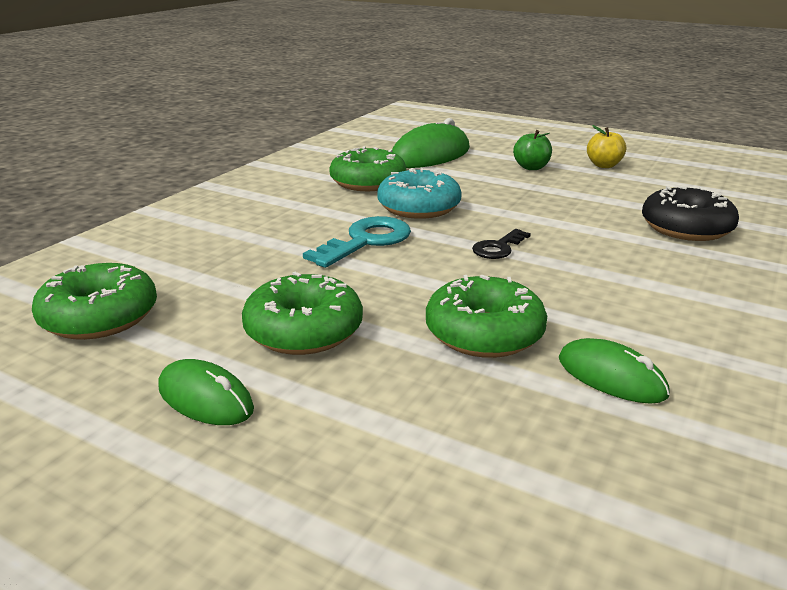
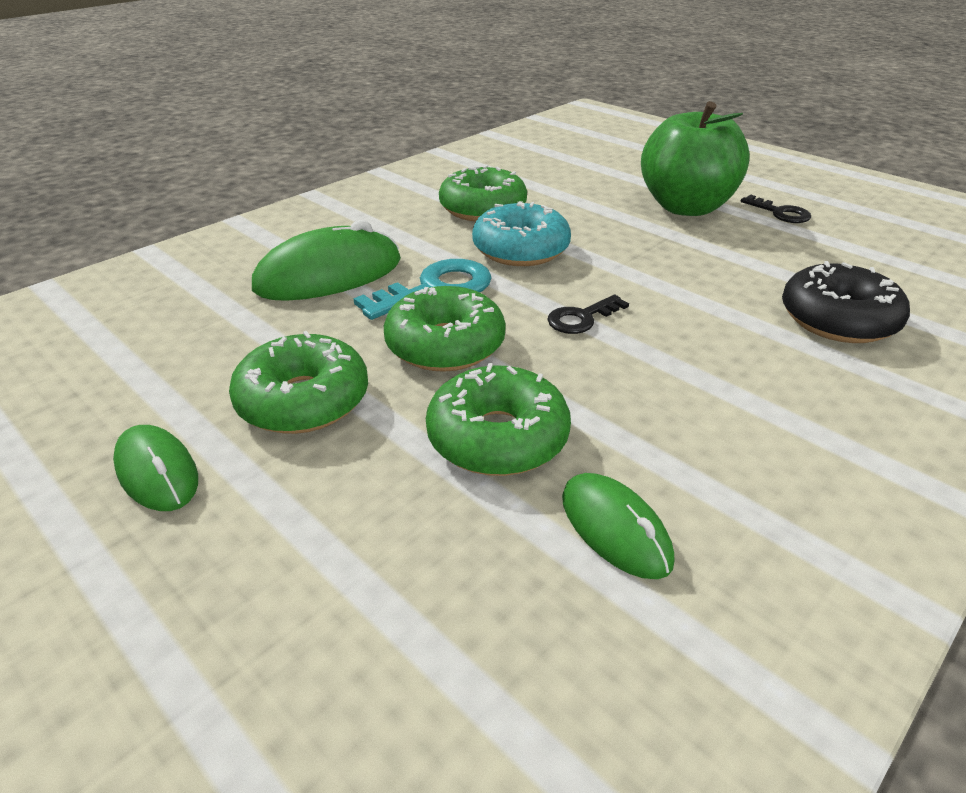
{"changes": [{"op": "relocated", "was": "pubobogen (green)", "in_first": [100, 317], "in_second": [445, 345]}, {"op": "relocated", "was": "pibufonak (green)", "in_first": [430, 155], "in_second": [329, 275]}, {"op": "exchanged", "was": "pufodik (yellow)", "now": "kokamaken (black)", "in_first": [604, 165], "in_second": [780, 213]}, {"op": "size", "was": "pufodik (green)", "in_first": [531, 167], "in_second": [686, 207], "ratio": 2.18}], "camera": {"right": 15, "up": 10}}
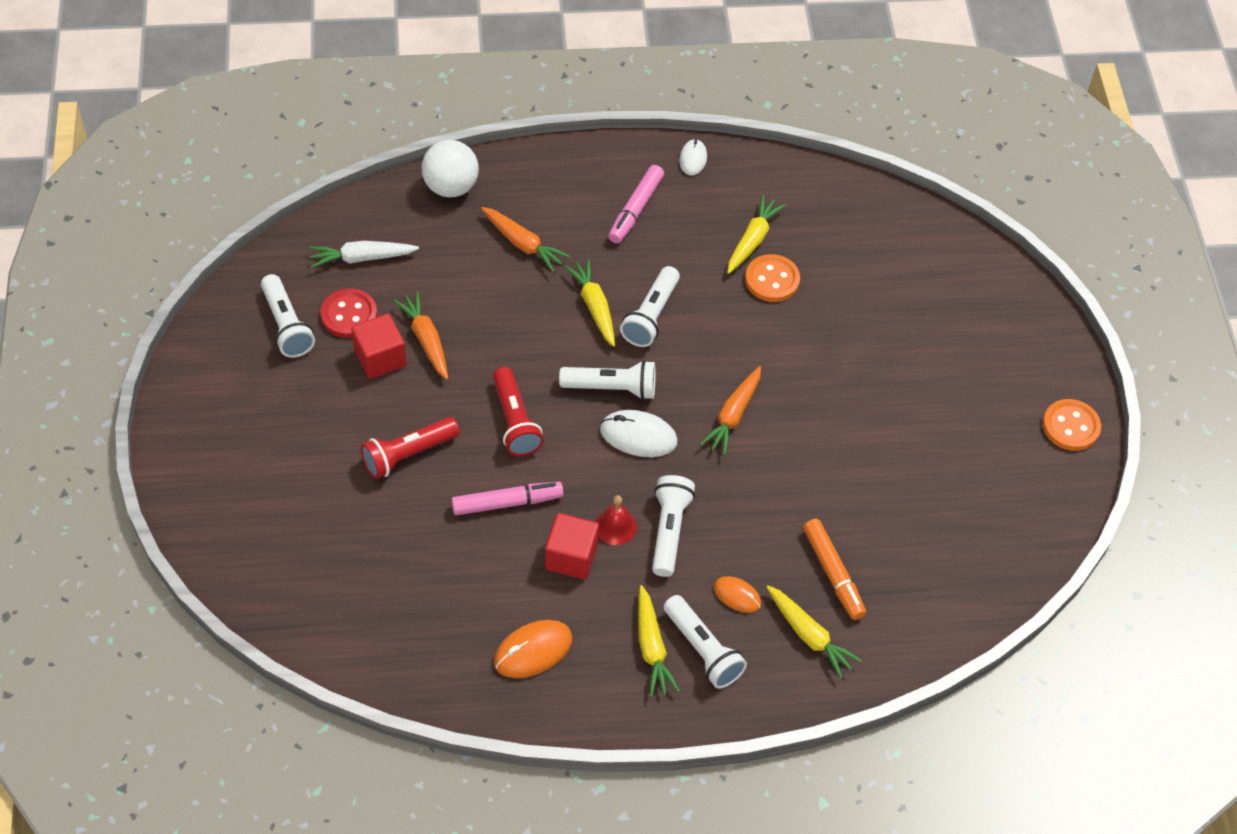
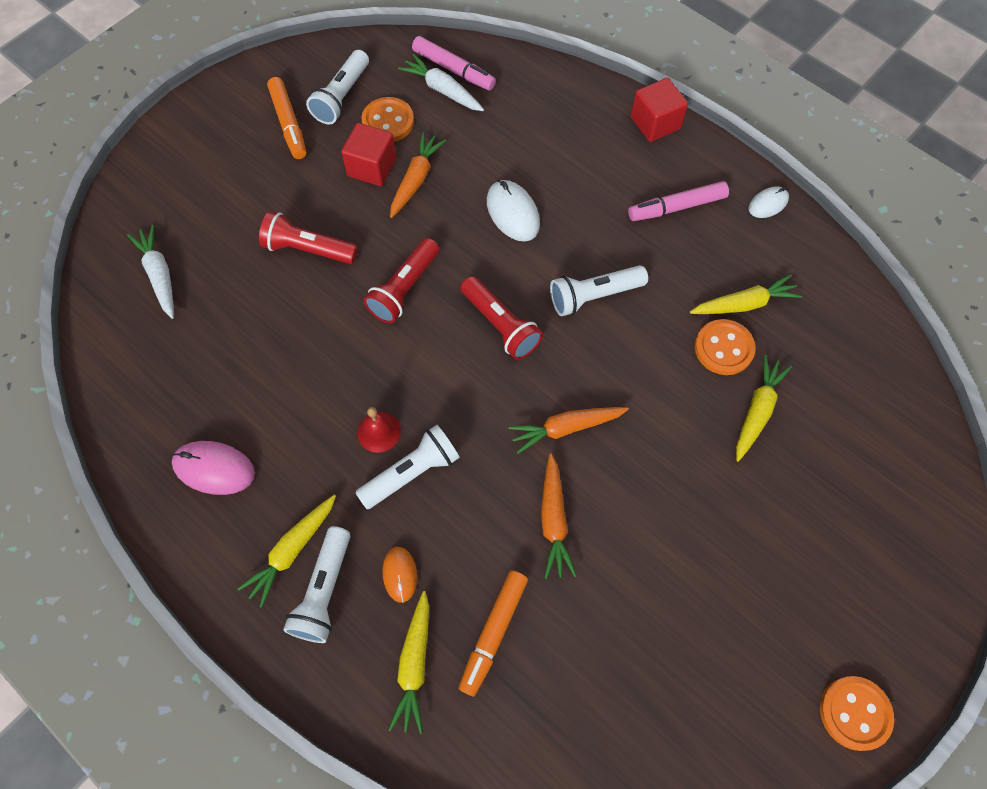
{"changes": [{"op": "missing", "was": "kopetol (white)", "in_first": [451, 187]}, {"op": "appeared", "now": "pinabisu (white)", "in_second": [159, 275]}, {"op": "appeared", "now": "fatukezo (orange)", "in_second": [289, 123]}, {"op": "relocated", "was": "fatukezo (pink)", "in_first": [507, 503], "in_second": [454, 69]}, {"op": "relocated", "was": "pinabisu (orange)", "in_first": [523, 244], "in_second": [554, 521]}, {"op": "relocated", "was": "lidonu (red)", "in_first": [571, 557], "in_second": [655, 123]}, {"op": "relocated", "was": "pinabisu (yellow)", "in_first": [594, 306], "in_second": [757, 410]}, {"op": "relocated", "was": "pibufonak (white)", "in_first": [638, 436], "in_second": [513, 213]}, {"op": "colour", "was": "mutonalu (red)", "now": "mutonalu (orange)", "in_first": [349, 315], "in_second": [388, 122]}, {"op": "colour", "was": "pibufonak (orange)", "now": "pibufonak (pink)", "in_first": [533, 650], "in_second": [214, 468]}, {"op": "colour", "was": "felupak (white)", "now": "felupak (red)", "in_first": [612, 388], "in_second": [500, 325]}], "camera": {"right": 50, "up": 10}}
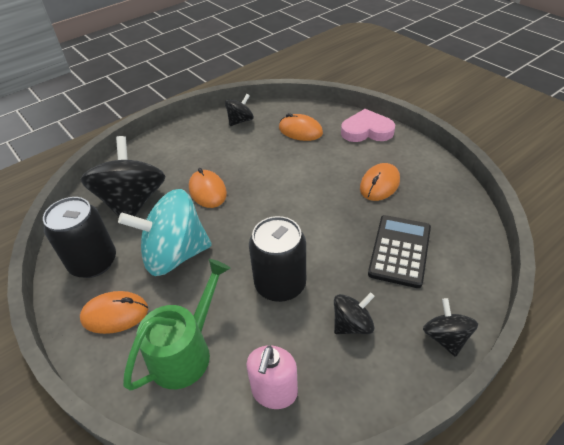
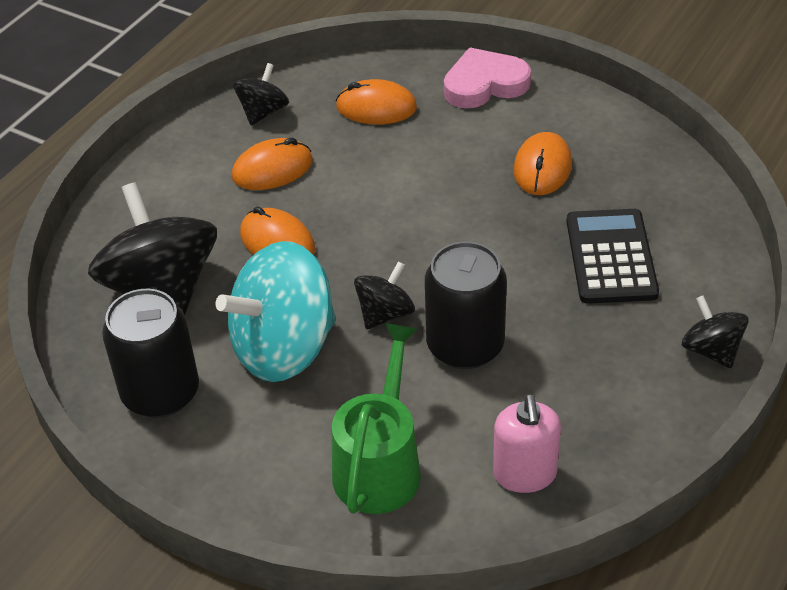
{"changes": [{"op": "relocated", "was": "pibufonak (orange)", "in_first": [115, 314], "in_second": [272, 169]}, {"op": "relocated", "was": "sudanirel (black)", "in_first": [352, 324], "in_second": [385, 314]}], "camera": {"right": -20, "up": 0}}
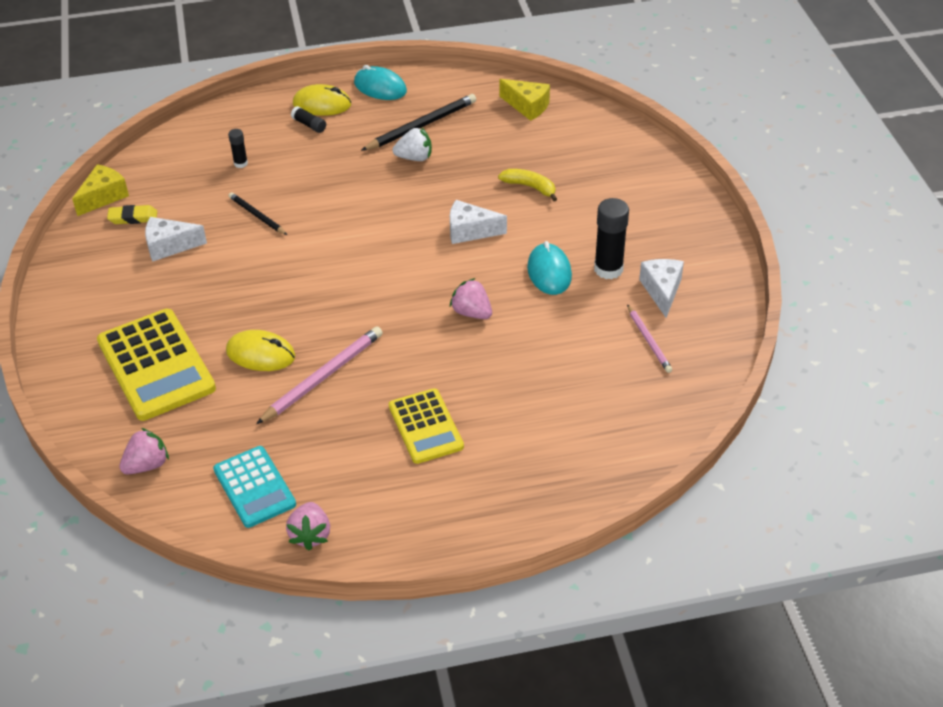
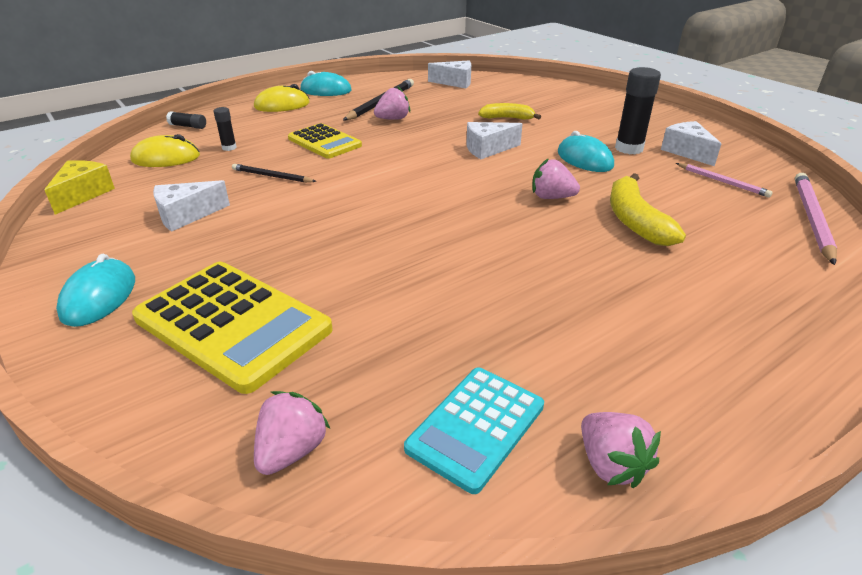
{"changes": [{"op": "missing", "was": "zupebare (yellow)", "in_first": [133, 218]}, {"op": "appeared", "now": "pibufonak (turquoise)", "in_second": [99, 297]}, {"op": "appeared", "now": "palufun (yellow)", "in_second": [635, 221]}, {"op": "relocated", "was": "pibufonak (yellow)", "in_first": [261, 354], "in_second": [166, 158]}, {"op": "relocated", "was": "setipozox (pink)", "in_first": [323, 377], "in_second": [811, 219]}, {"op": "relocated", "was": "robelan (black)", "in_first": [309, 125], "in_second": [188, 126]}, {"op": "relocated", "was": "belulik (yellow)", "in_first": [425, 426], "in_second": [324, 142]}, {"op": "colour", "was": "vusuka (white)", "now": "vusuka (pink)", "in_first": [414, 158], "in_second": [393, 119]}, {"op": "colour", "was": "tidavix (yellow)", "now": "tidavix (white)", "in_first": [527, 106], "in_second": [455, 82]}, {"op": "spun", "was": "belulik (turquoise)", "in_first": [254, 487], "in_second": [476, 427], "clockwise": 90}], "camera": {"right": -25, "up": -10}}
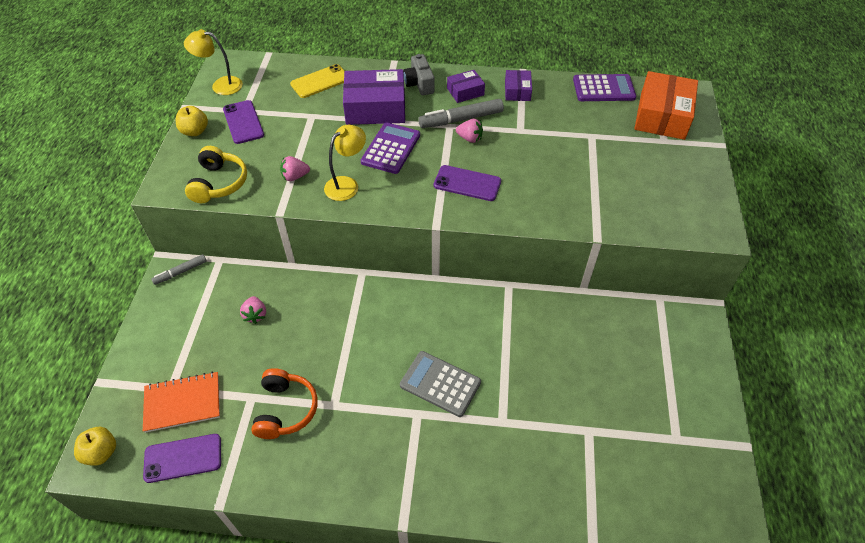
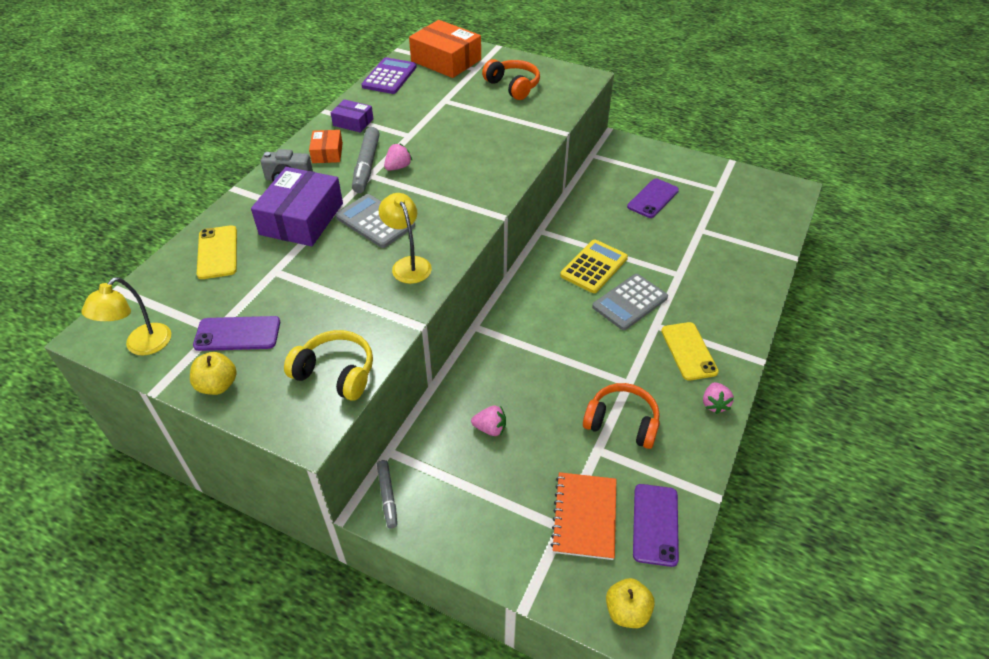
{"changes": [{"op": "appeared", "now": "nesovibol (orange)", "in_second": [513, 86]}, {"op": "appeared", "now": "belulik (yellow)", "in_second": [594, 267]}, {"op": "appeared", "now": "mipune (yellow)", "in_second": [688, 351]}, {"op": "relocated", "was": "vusuka (pink)", "in_first": [295, 176], "in_second": [714, 404]}, {"op": "relocated", "was": "mipune (purple)", "in_first": [467, 183], "in_second": [653, 198]}, {"op": "colour", "was": "belulik (purple)", "now": "belulik (grey)", "in_first": [391, 148], "in_second": [375, 221]}, {"op": "colour", "was": "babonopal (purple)", "now": "babonopal (orange)", "in_first": [465, 91], "in_second": [327, 153]}], "camera": {"right": -70, "up": -5}}
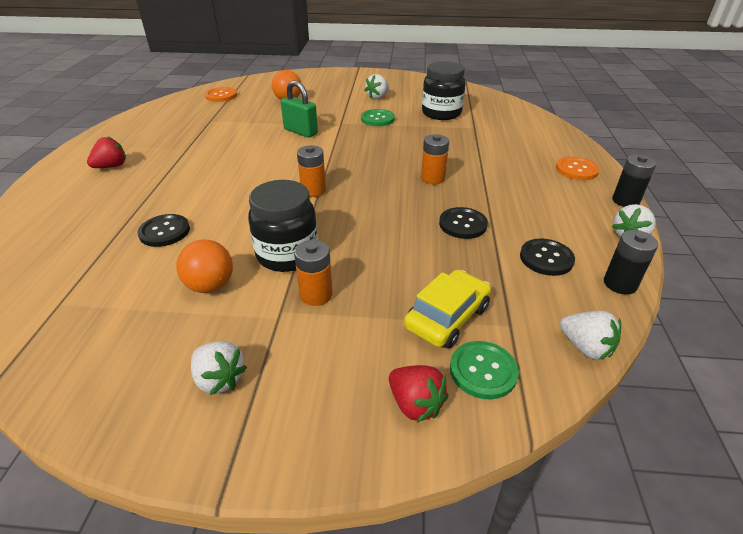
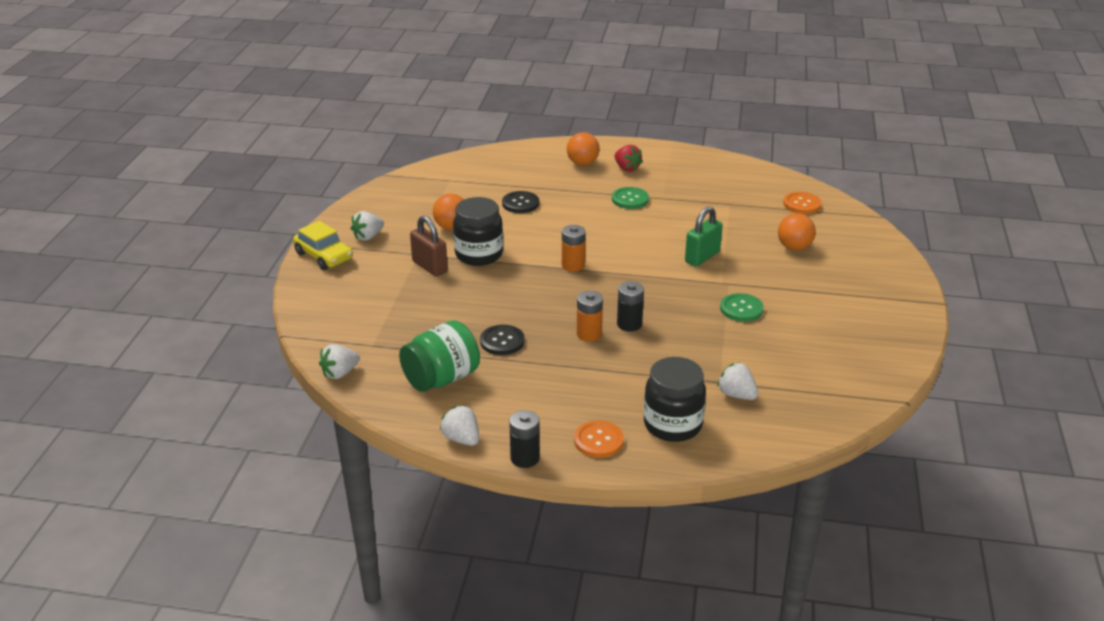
{"changes": [{"op": "missing", "was": "vusuka (red)", "in_first": [415, 404]}, {"op": "appeared", "now": "kopetol (orange)", "in_second": [582, 163]}, {"op": "relocated", "was": "vusuka (white)", "in_first": [377, 97], "in_second": [736, 395]}, {"op": "relocated", "was": "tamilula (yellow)", "in_first": [447, 317], "in_second": [324, 256]}, {"op": "relocated", "was": "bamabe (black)", "in_first": [441, 113], "in_second": [672, 425]}, {"op": "relocated", "was": "mutonalu (green)", "in_first": [483, 371], "in_second": [630, 199]}, {"op": "relocated", "was": "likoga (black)", "in_first": [620, 284], "in_second": [629, 324]}, {"op": "exchanged", "was": "likoga (orange)", "now": "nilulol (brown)", "in_first": [316, 295], "in_second": [430, 267]}, {"op": "exchanged", "was": "mutonalu (black)", "now": "bamabe (green)", "in_first": [546, 258], "in_second": [441, 378]}], "camera": {"right": 95, "up": -5}}
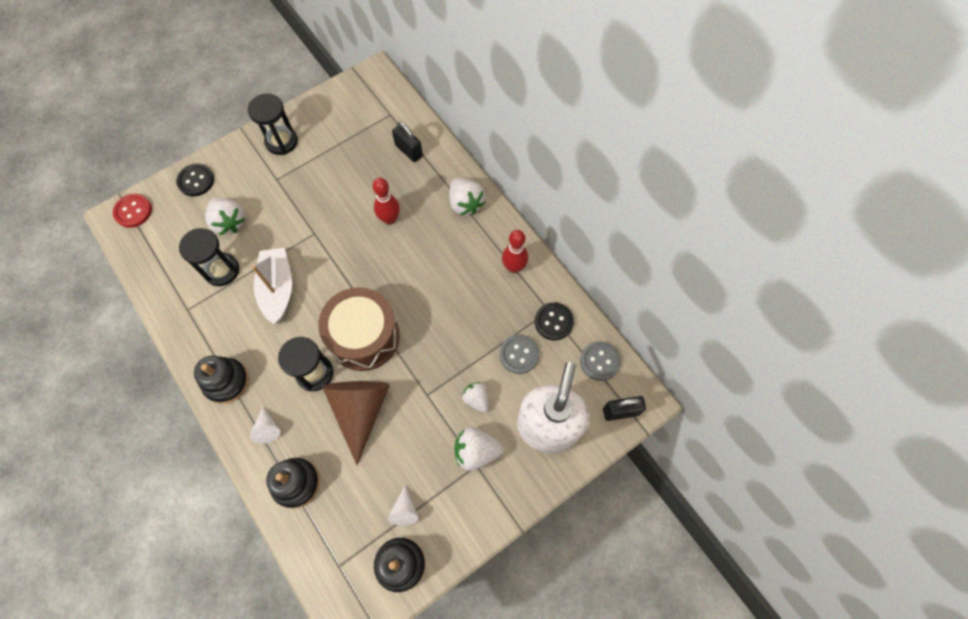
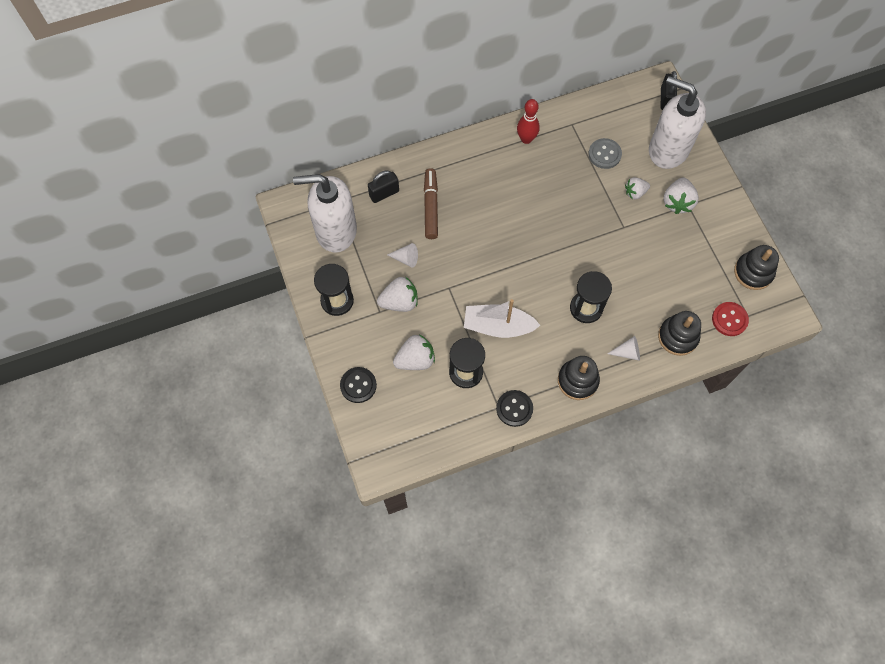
{"changes": [{"op": "missing", "was": "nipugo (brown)", "in_first": [364, 336]}, {"op": "missing", "was": "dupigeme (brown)", "in_first": [360, 410]}, {"op": "missing", "was": "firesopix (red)", "in_first": [389, 219]}, {"op": "missing", "was": "mutonalu (grey)", "in_first": [599, 361]}, {"op": "appeared", "now": "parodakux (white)", "in_second": [335, 231]}, {"op": "appeared", "now": "fatukezo (brown)", "in_second": [431, 207]}, {"op": "relocated", "was": "mutonalu (red)", "in_first": [133, 211], "in_second": [729, 319]}, {"op": "relocated", "was": "dupigeme (white)", "in_first": [405, 510], "in_second": [406, 258]}, {"op": "relocated", "was": "vusuka (white)", "in_first": [465, 203], "in_second": [399, 302]}, {"op": "relocated", "was": "mutonalu (black)", "in_first": [553, 322], "in_second": [514, 408]}], "camera": {"right": -75, "up": 0}}
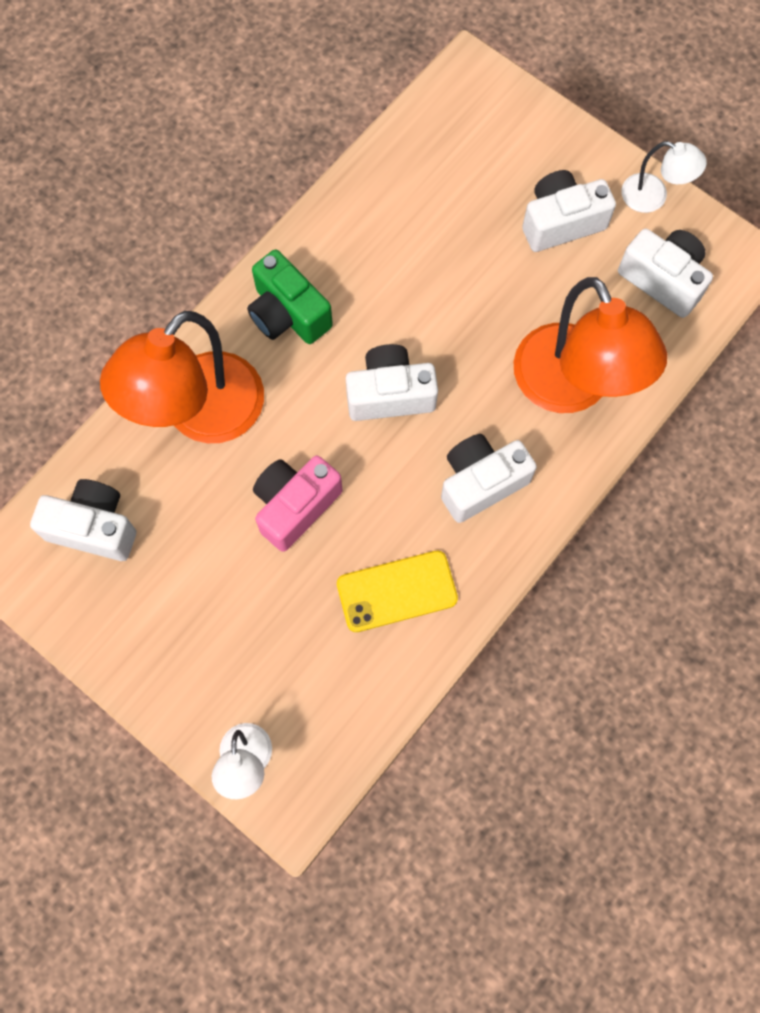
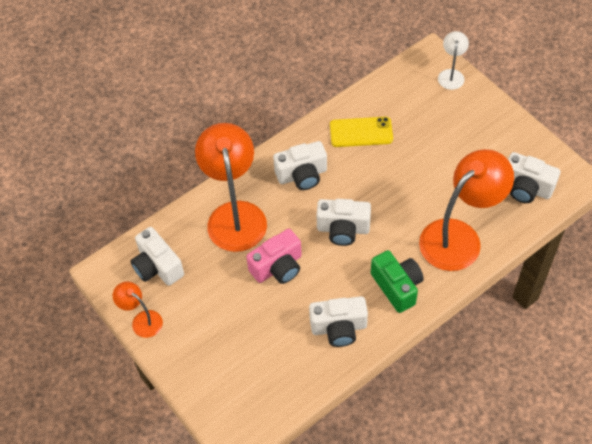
{"changes": [{"op": "relocated", "was": "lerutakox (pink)", "in_first": [295, 506], "in_second": [278, 267]}, {"op": "relocated", "was": "lerutakox (white)", "in_first": [561, 222], "in_second": [339, 328]}, {"op": "colour", "was": "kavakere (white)", "now": "kavakere (orange)", "in_first": [653, 197], "in_second": [142, 320]}], "camera": {"right": -165, "up": -15}}
